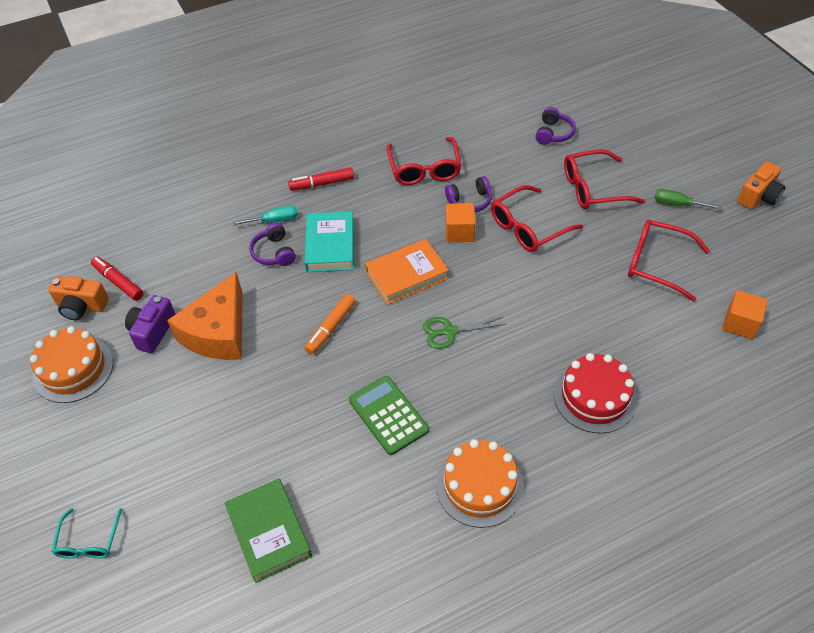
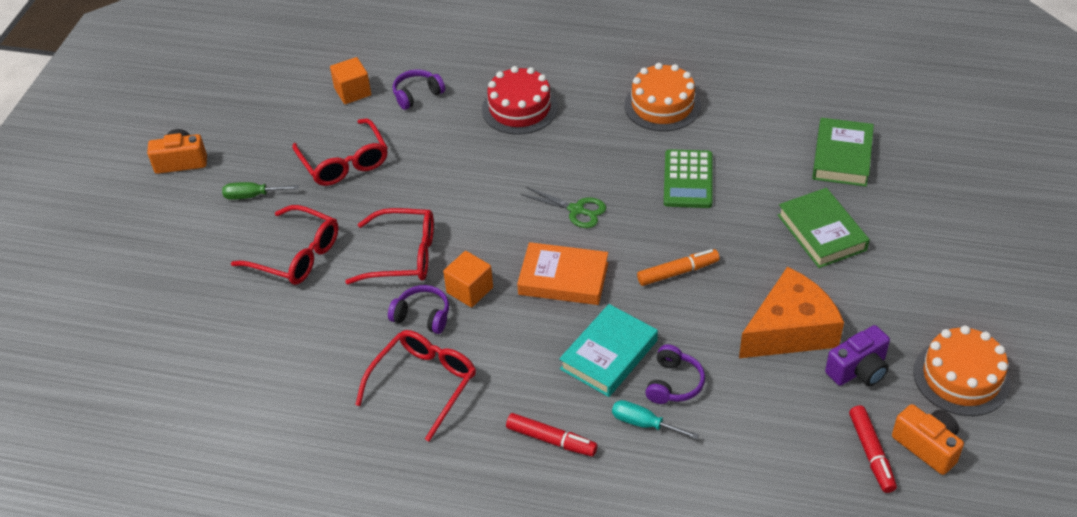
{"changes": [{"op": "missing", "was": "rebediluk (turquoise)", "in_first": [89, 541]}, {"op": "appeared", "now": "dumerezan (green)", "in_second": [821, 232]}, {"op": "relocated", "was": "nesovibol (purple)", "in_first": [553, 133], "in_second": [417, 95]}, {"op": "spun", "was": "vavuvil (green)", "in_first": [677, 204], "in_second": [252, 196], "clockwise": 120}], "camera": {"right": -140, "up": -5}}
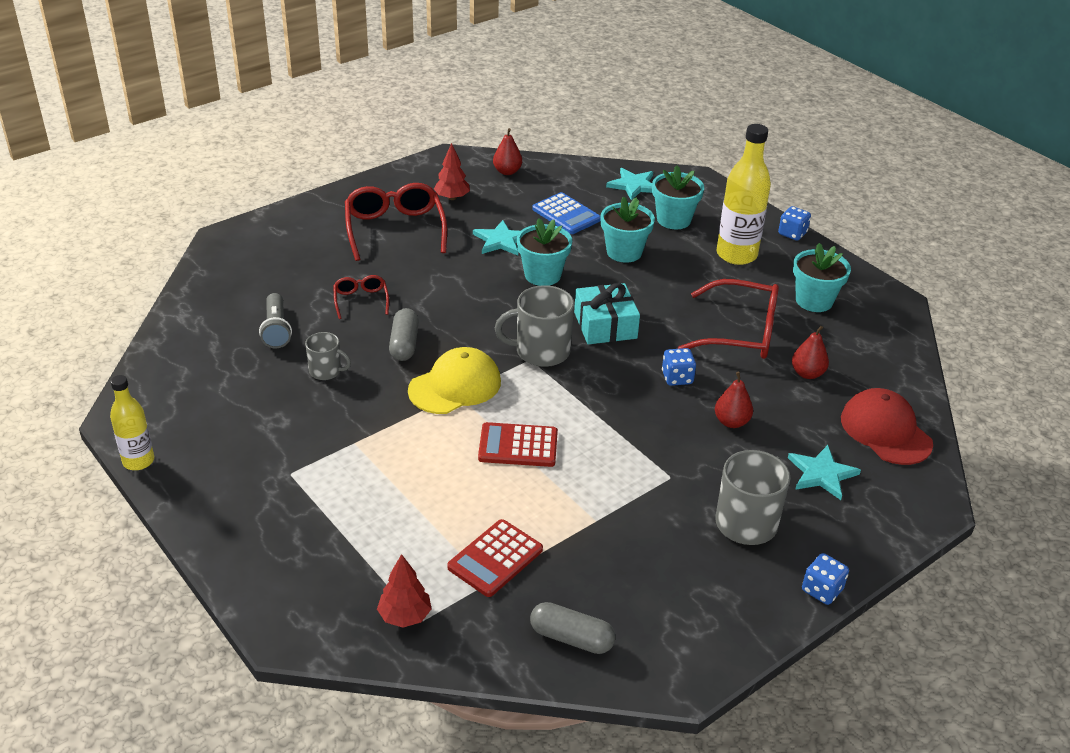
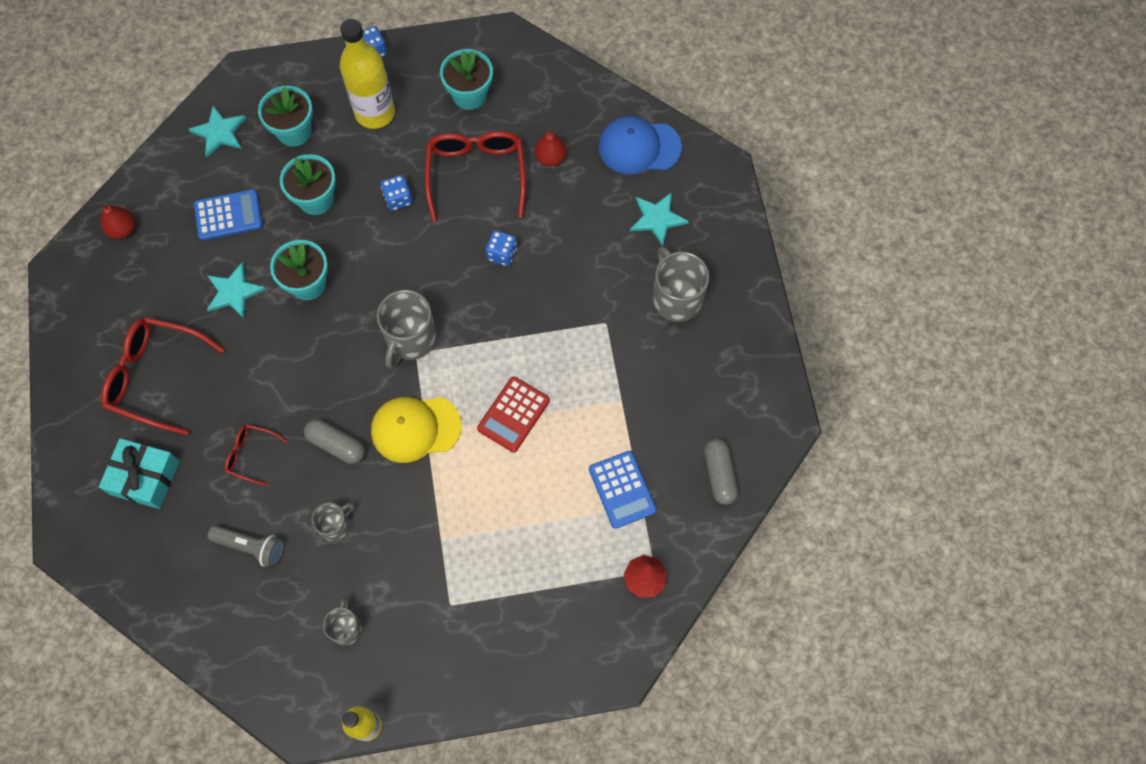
{"changes": [{"op": "missing", "was": "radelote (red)", "in_first": [452, 198]}, {"op": "missing", "was": "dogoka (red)", "in_first": [731, 422]}, {"op": "appeared", "now": "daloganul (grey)", "in_second": [346, 628]}, {"op": "relocated", "was": "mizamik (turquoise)", "in_first": [605, 325], "in_second": [145, 477]}, {"op": "relocated", "was": "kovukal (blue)", "in_first": [822, 590], "in_second": [398, 199]}, {"op": "colour", "was": "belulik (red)", "now": "belulik (blue)", "in_first": [495, 558], "in_second": [622, 490]}, {"op": "colour", "was": "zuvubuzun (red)", "now": "zuvubuzun (blue)", "in_first": [885, 431], "in_second": [639, 147]}, {"op": "spun", "was": "zuvubuzun (yellow)", "in_first": [455, 386], "in_second": [415, 428], "clockwise": -90}, {"op": "spun", "was": "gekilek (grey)", "in_first": [571, 638], "in_second": [719, 474], "clockwise": -60}, {"op": "spun", "was": "rebediluk (red)", "in_first": [741, 333], "in_second": [476, 174], "clockwise": -45}], "camera": {"right": -60, "up": 30}}
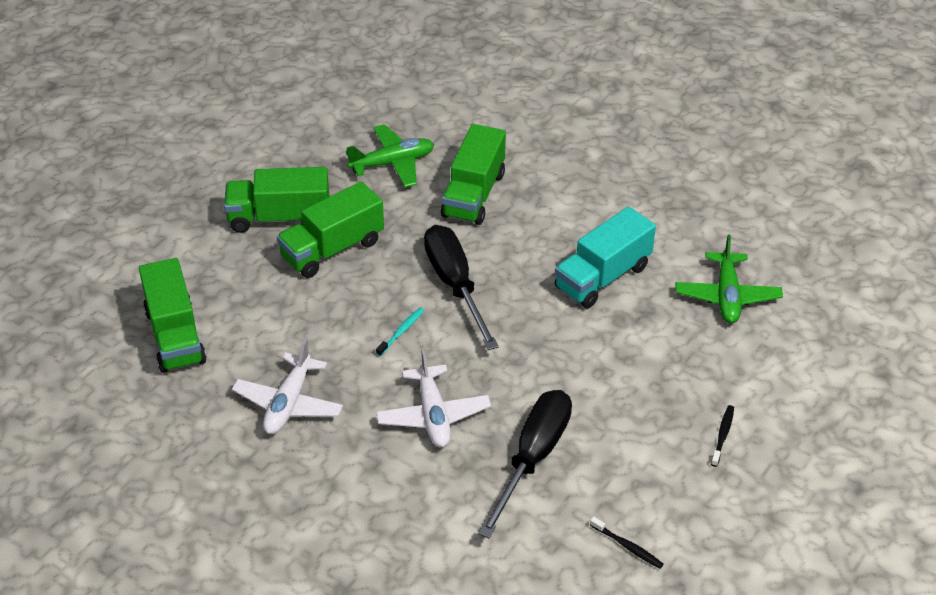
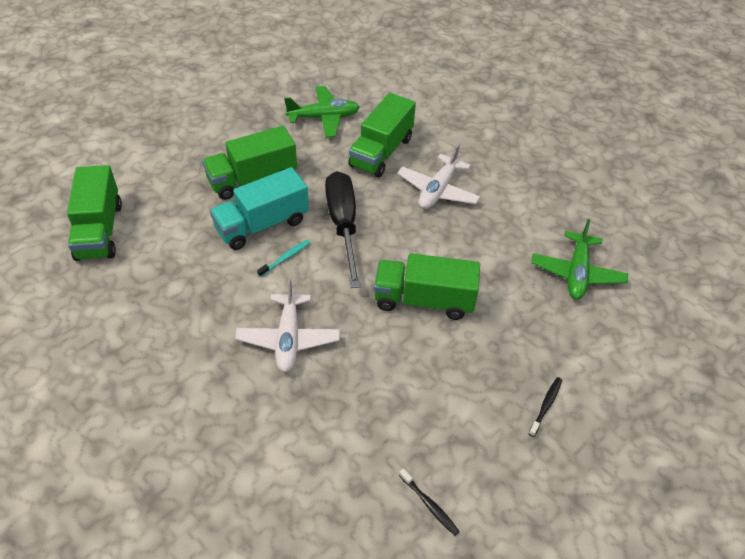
{"changes": [{"op": "missing", "was": "vavuvil (black)", "in_first": [532, 458]}, {"op": "relocated", "was": "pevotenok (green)", "in_first": [279, 218], "in_second": [424, 300]}, {"op": "relocated", "was": "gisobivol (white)", "in_first": [288, 403], "in_second": [438, 190]}, {"op": "relocated", "was": "pevotenok (turquoise)", "in_first": [602, 277], "in_second": [262, 225]}], "camera": {"right": 10, "up": 5}}
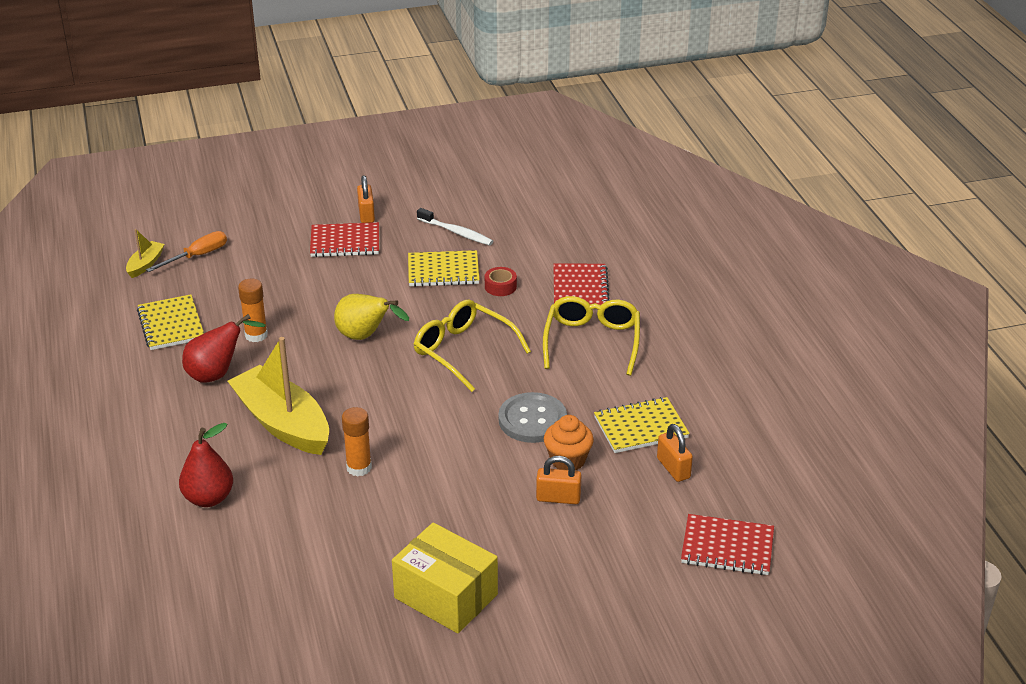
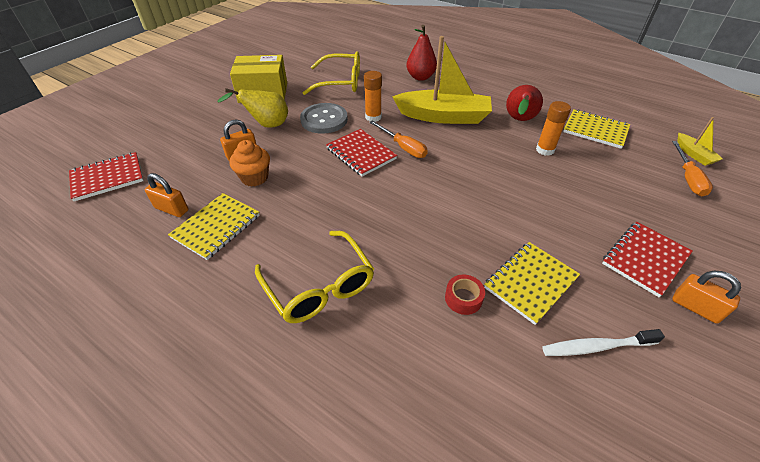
{"changes": [{"op": "appeared", "now": "vavuvil (orange)", "in_second": [403, 147]}, {"op": "relocated", "was": "dogoka (yellow)", "in_first": [365, 337], "in_second": [266, 125]}, {"op": "relocated", "was": "rebediluk (yellow)", "in_first": [463, 351], "in_second": [340, 82]}, {"op": "relocated", "was": "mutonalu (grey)", "in_first": [532, 420], "in_second": [324, 120]}, {"op": "relocated", "was": "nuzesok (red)", "in_first": [580, 288], "in_second": [361, 154]}], "camera": {"right": 140, "up": 10}}
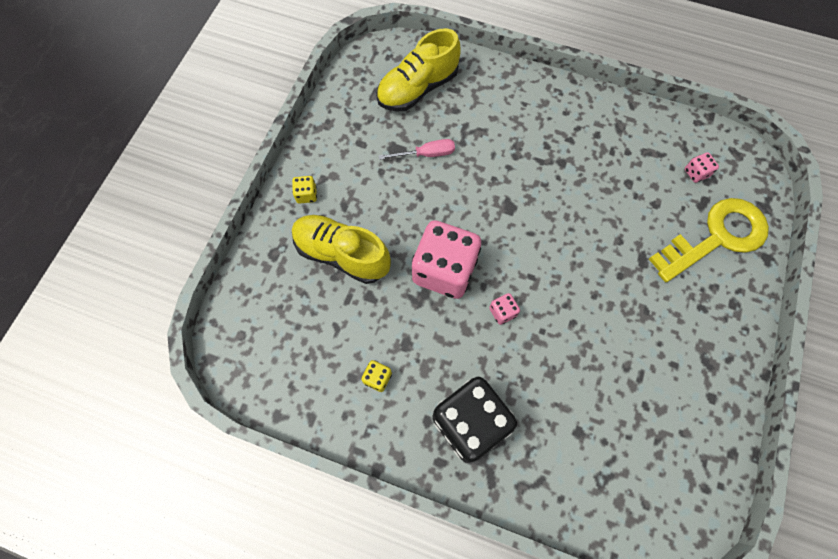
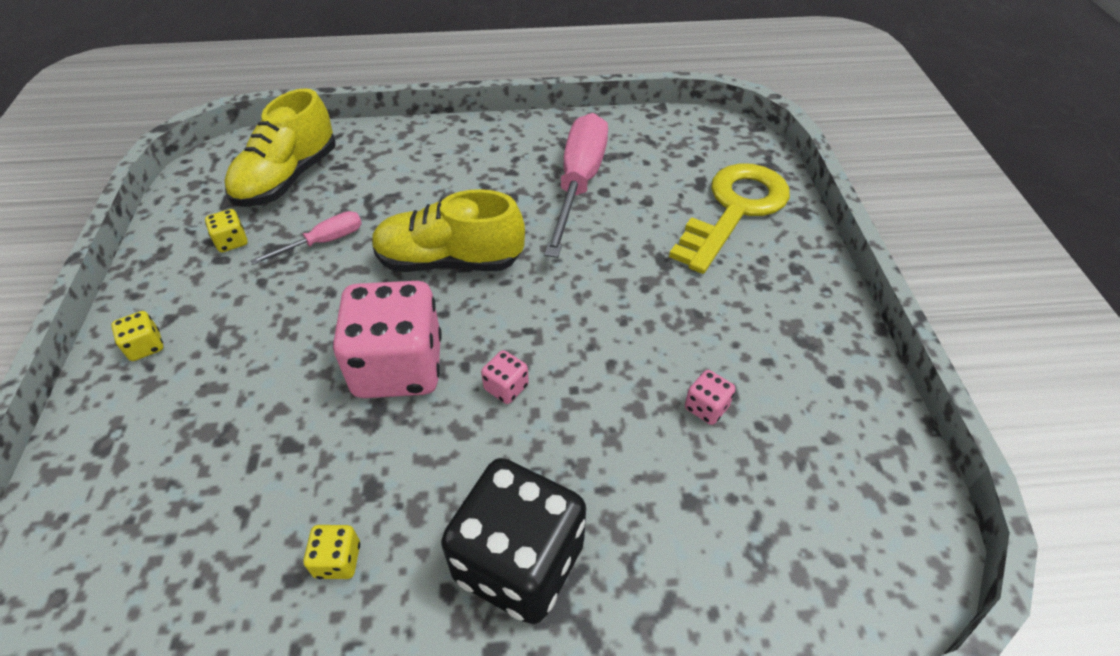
{"changes": [{"op": "appeared", "now": "kovukal (yellow)", "in_second": [232, 242]}, {"op": "appeared", "now": "vavuvil (pink)", "in_second": [579, 183]}, {"op": "relocated", "was": "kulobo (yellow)", "in_first": [342, 254], "in_second": [449, 261]}, {"op": "relocated", "was": "kovukal (pink)", "in_first": [696, 173], "in_second": [706, 407]}], "camera": {"right": -25, "up": -20}}
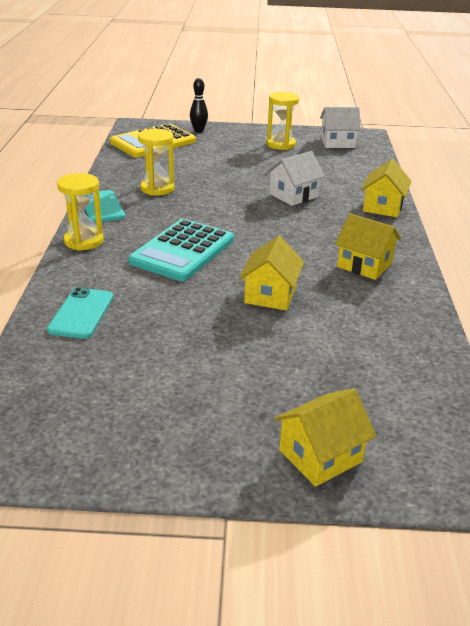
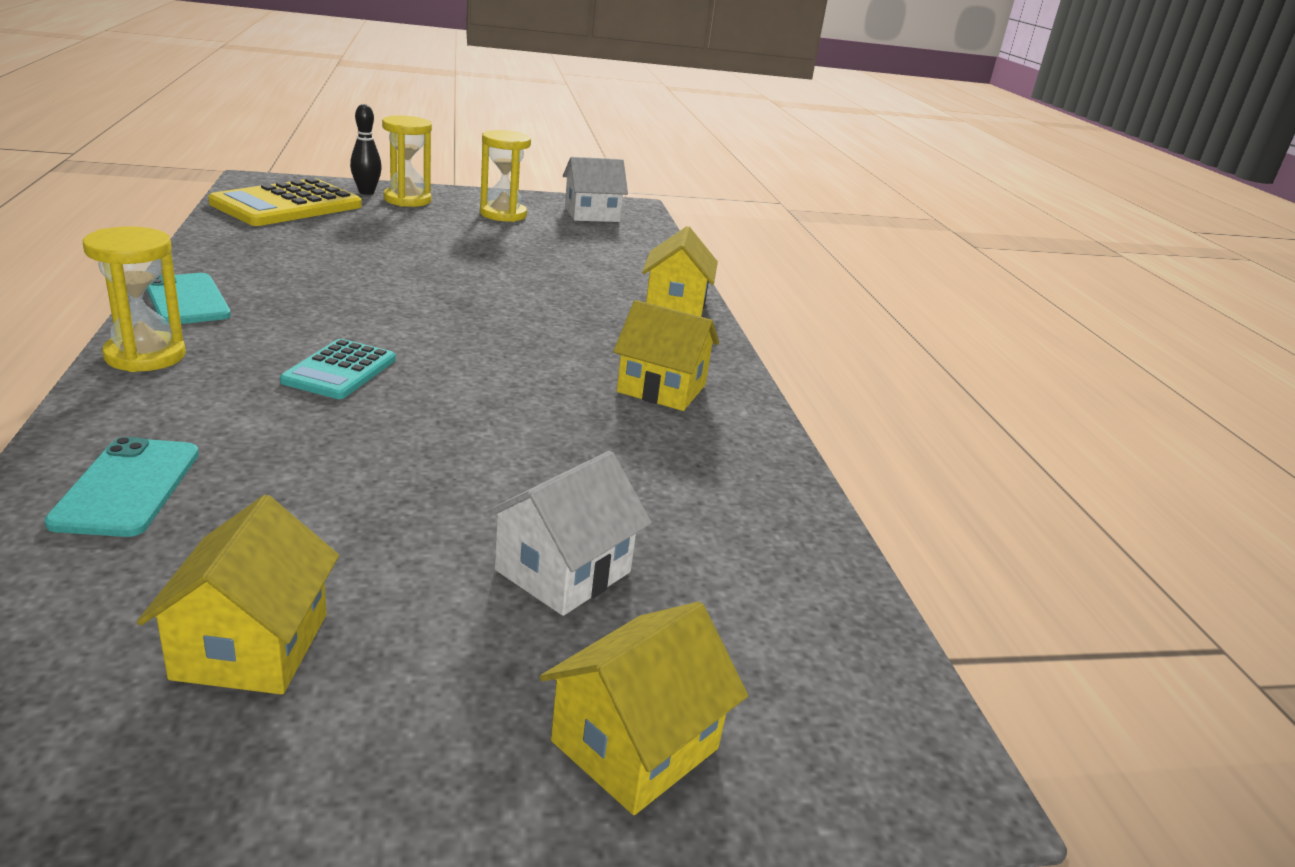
{"changes": [{"op": "relocated", "was": "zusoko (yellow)", "in_first": [157, 188], "in_second": [407, 200]}, {"op": "relocated", "was": "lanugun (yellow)", "in_first": [270, 295], "in_second": [251, 646]}, {"op": "relocated", "was": "lanugun (white)", "in_first": [293, 195], "in_second": [563, 571]}, {"op": "size", "was": "belulik (turquoise)", "in_first": [182, 251], "in_second": [339, 370], "ratio": 0.58}], "camera": {"right": -15, "up": -5}}
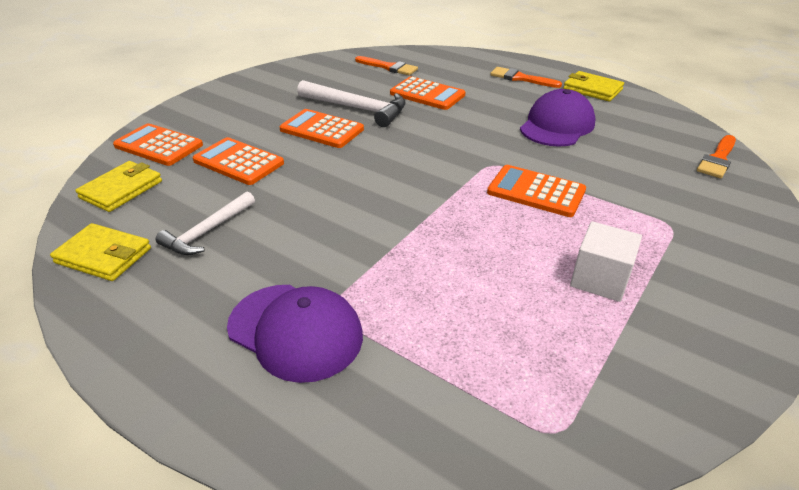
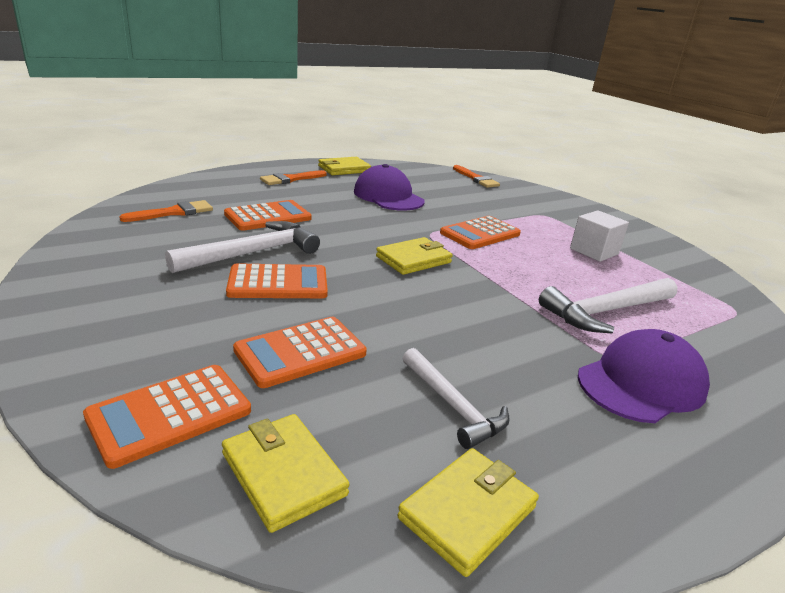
{"changes": [{"op": "appeared", "now": "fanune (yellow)", "in_second": [413, 259]}, {"op": "appeared", "now": "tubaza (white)", "in_second": [606, 311]}, {"op": "spun", "was": "belulik (orange)", "in_first": [321, 130], "in_second": [278, 283], "clockwise": -150}], "camera": {"right": -70, "up": -10}}
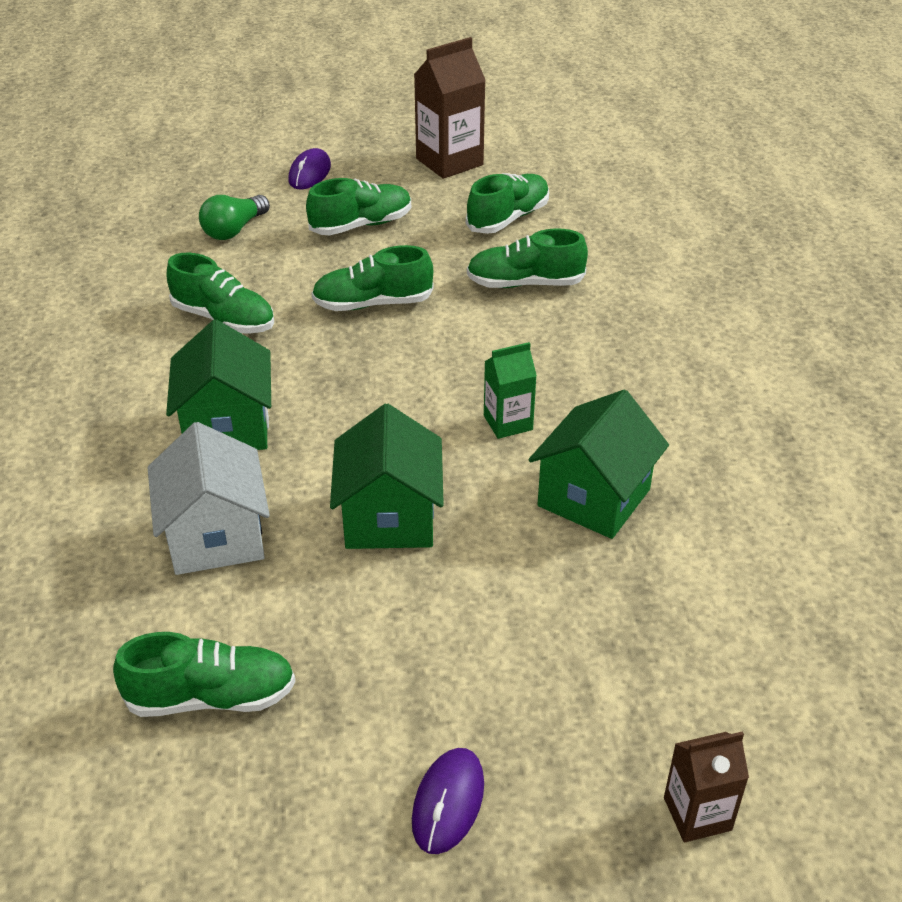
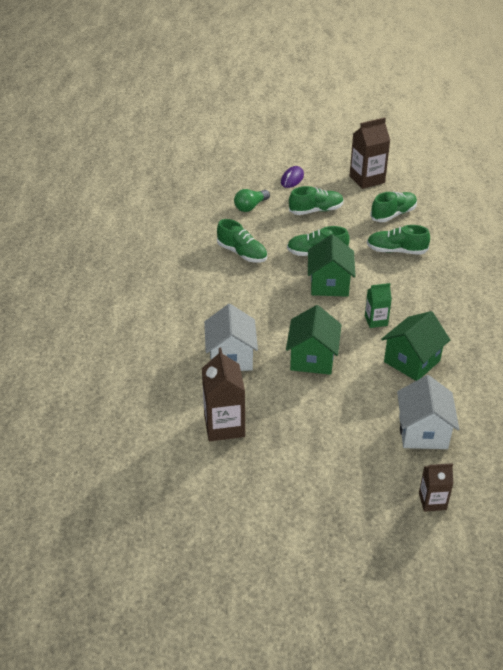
{"changes": [{"op": "missing", "was": "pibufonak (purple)", "in_first": [448, 802]}, {"op": "appeared", "now": "lanugun (white)", "in_second": [423, 432]}, {"op": "relocated", "was": "lanugun (green)", "in_first": [227, 427], "in_second": [329, 284]}, {"op": "exchanged", "was": "kulobo (green)", "now": "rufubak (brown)", "in_first": [211, 697], "in_second": [224, 426]}], "camera": {"right": 10, "up": 0}}
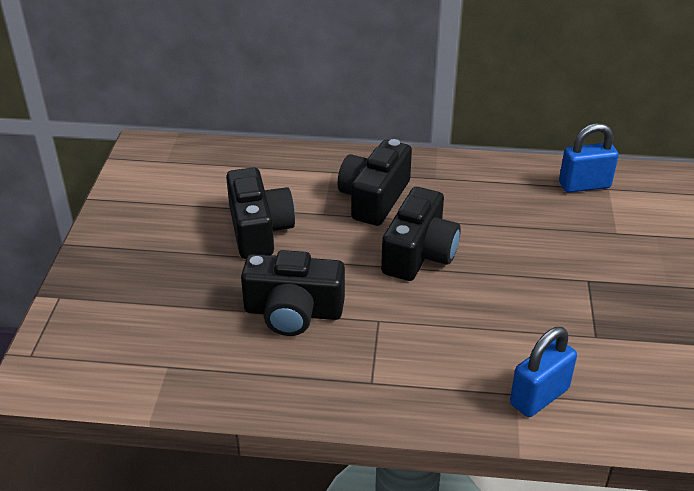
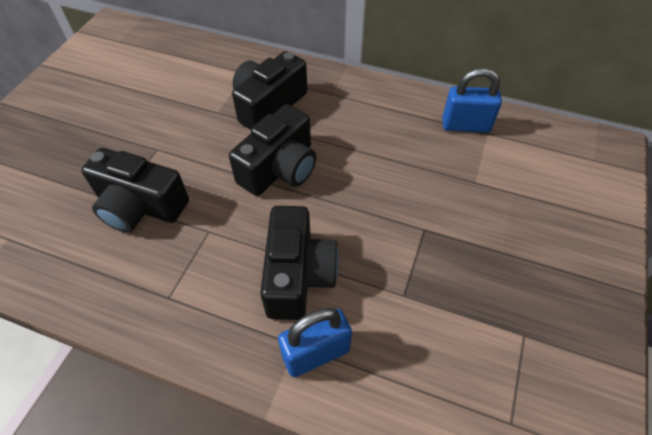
{"changes": [{"op": "relocated", "was": "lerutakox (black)", "in_first": [259, 230], "in_second": [298, 275]}], "camera": {"right": 15, "up": 15}}
